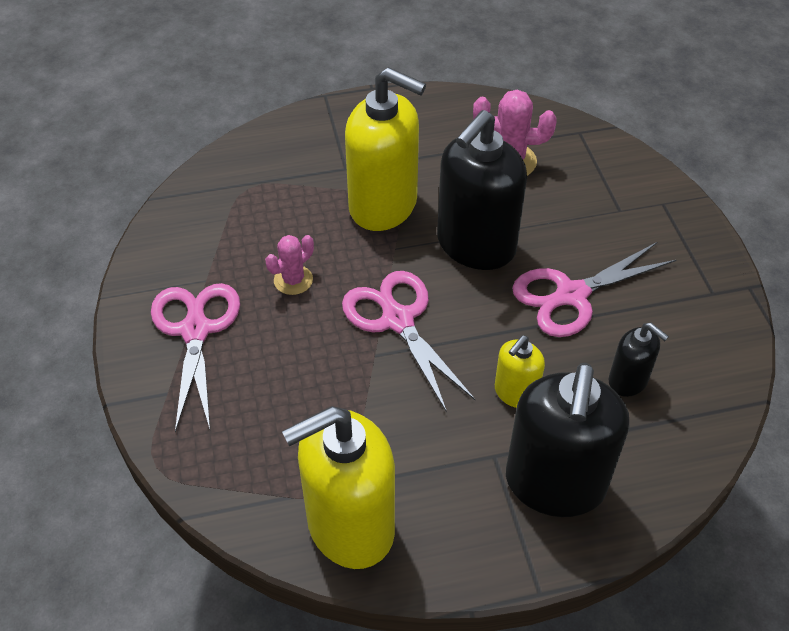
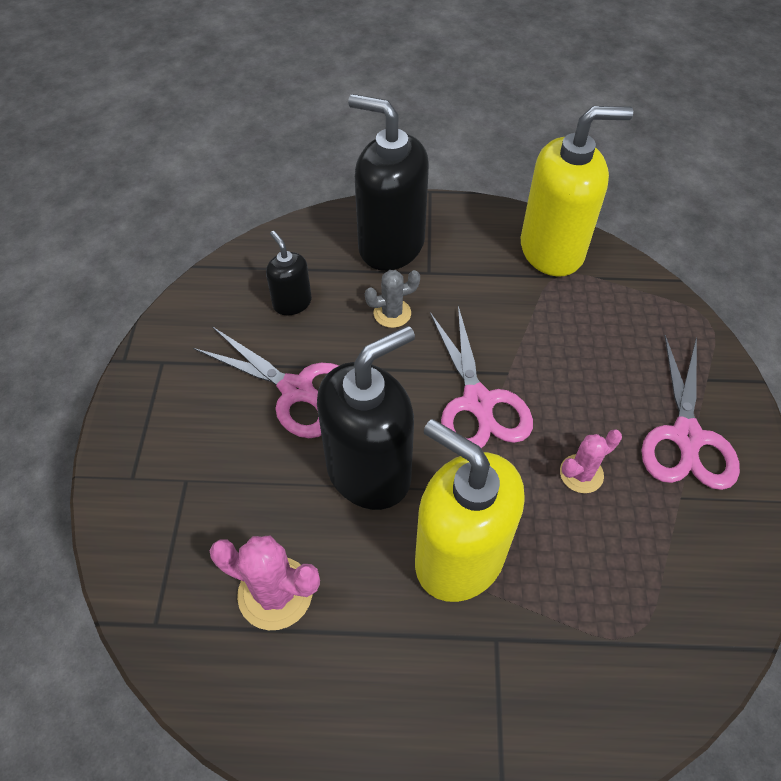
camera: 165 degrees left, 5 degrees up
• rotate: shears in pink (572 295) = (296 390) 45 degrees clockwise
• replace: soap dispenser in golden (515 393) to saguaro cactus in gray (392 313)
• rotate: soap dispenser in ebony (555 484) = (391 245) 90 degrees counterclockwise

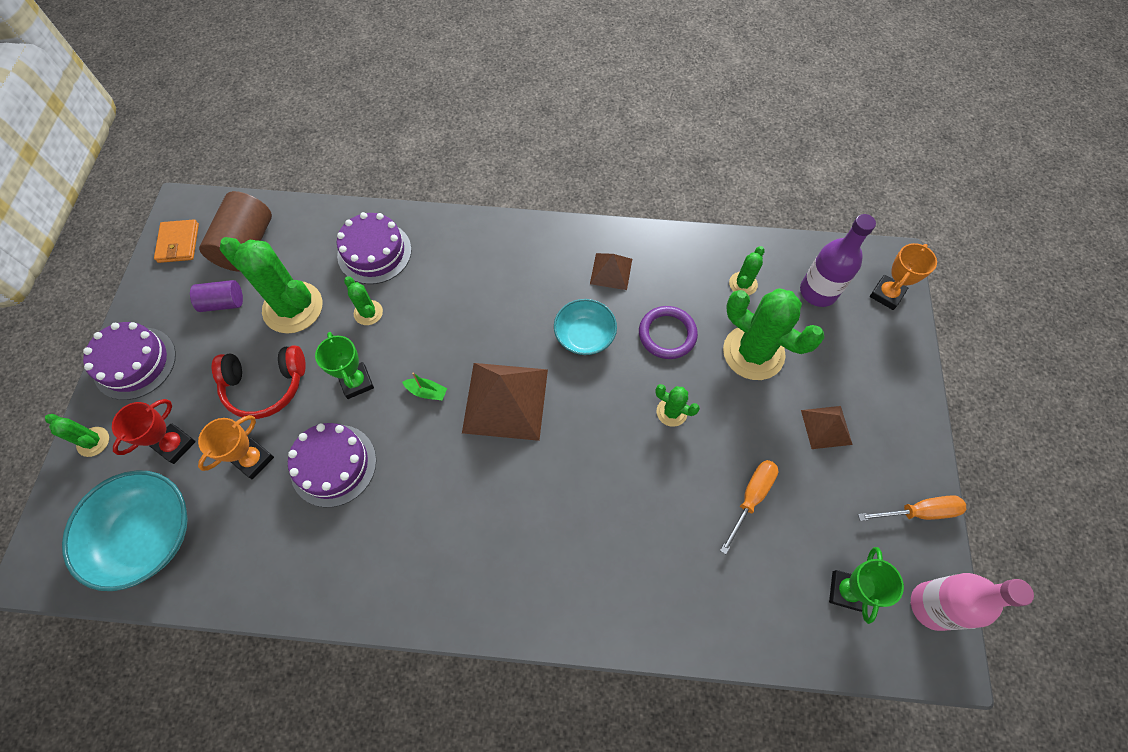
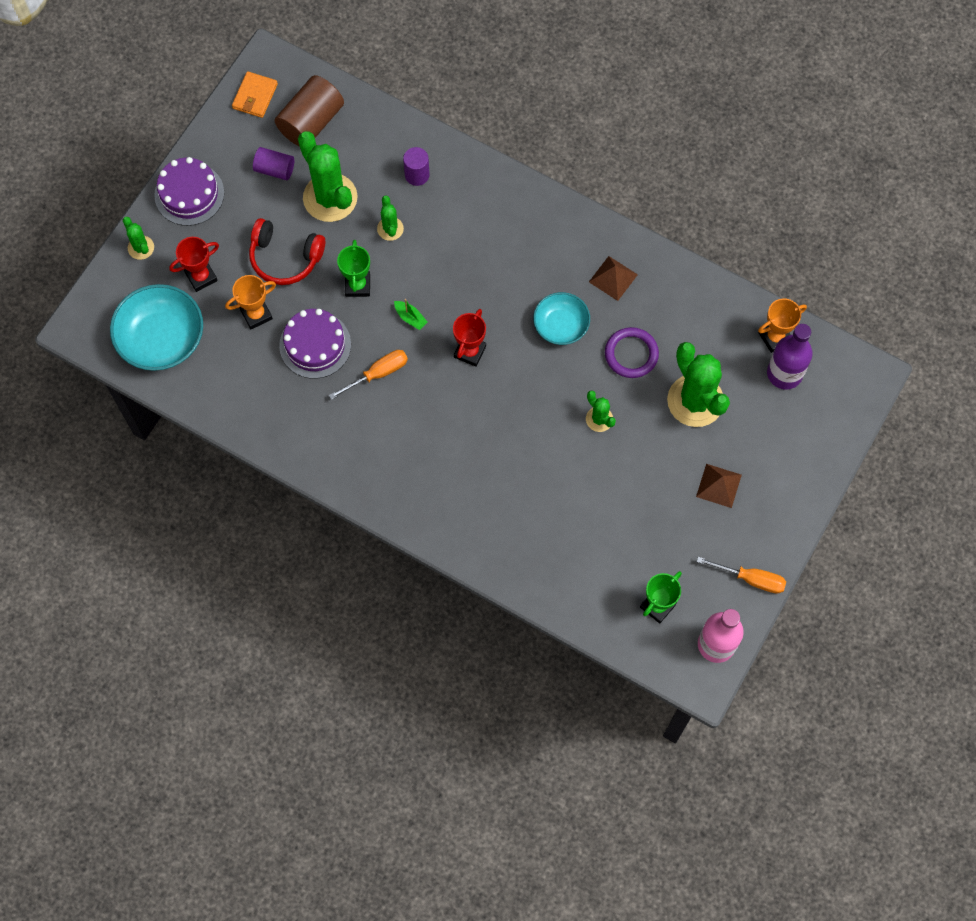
camera: 25 degrees right, 5 degrees up
• replace: cake in royal purple (374 252) to solid cylinder in royal purple (417 175)
• move: prize cup in orange-coloured (886 294) to (775 337)
• delete: saguaro cactus in green (743 284)
• replace: pyramid in dark brown (505 400) to prize cup in crimson (470 351)
• move: hand screwdriver in orange-coloured (751 497) to (378 373)

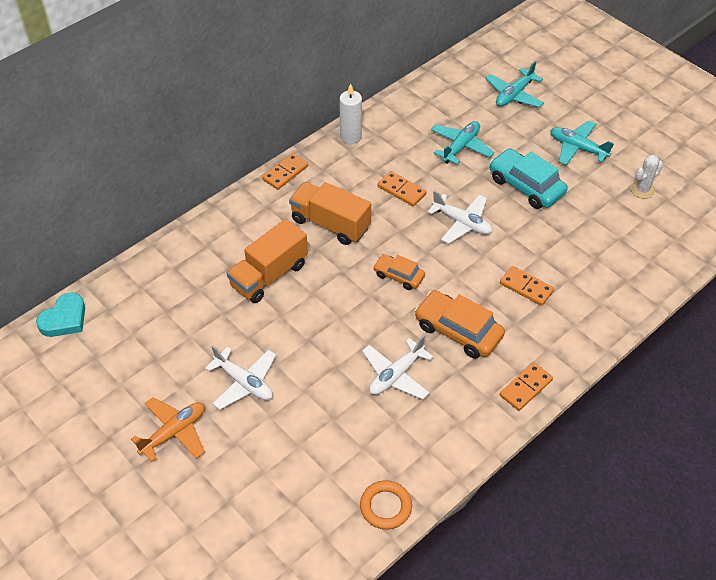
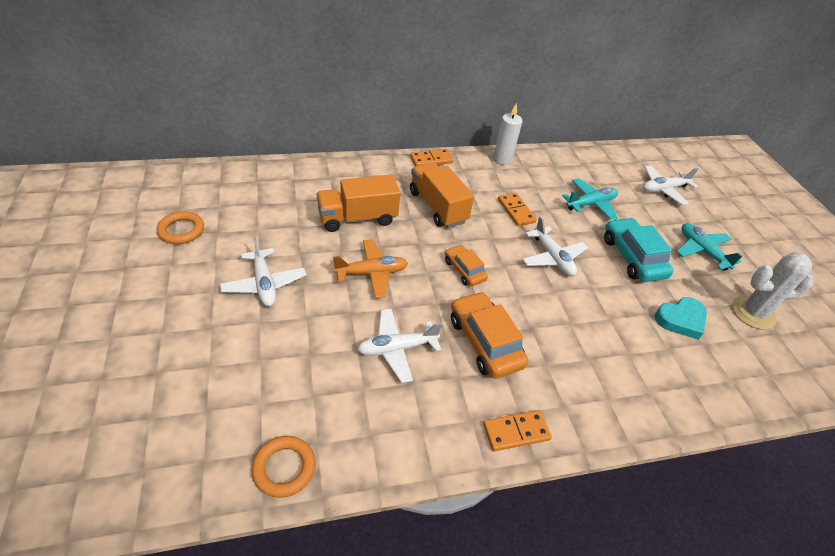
camera: 25 degrees right, 5 degrees down
• recolor: aeroplane in aqua (514 95) to aeroplane in white (663 189)
• resize: saguaro cactus in white (642 190) = (753 313) x1.60
• delete: domino in orange-coloured (526 287)
• move: love heart in aqua (64 319) to (680 320)
• move: aeroplane in orange-coloured (174 432) to (371 273)
• insert: hoop in orange-coloured (181 230)

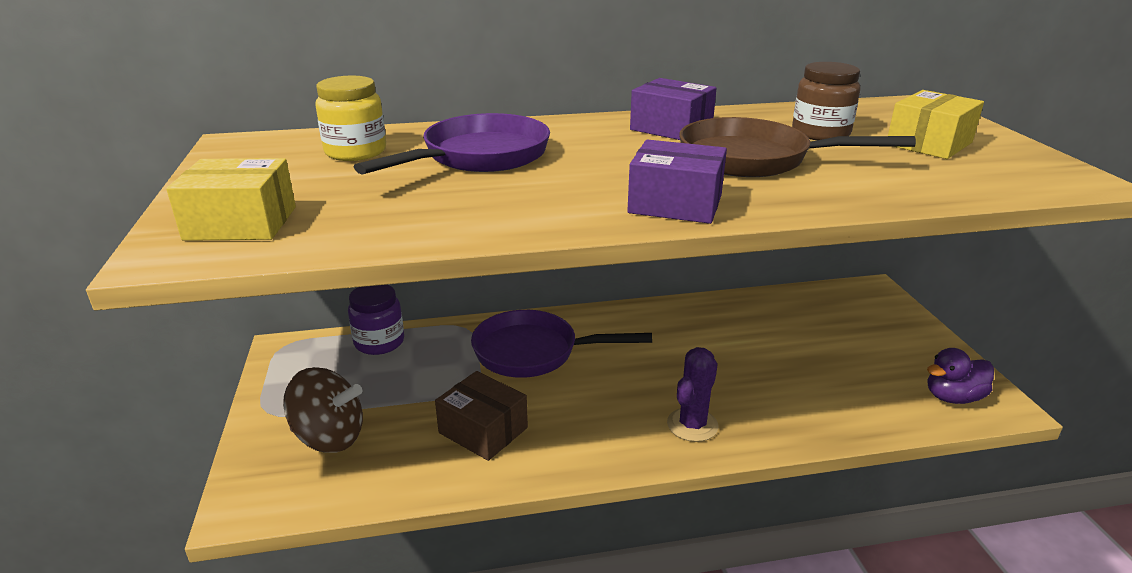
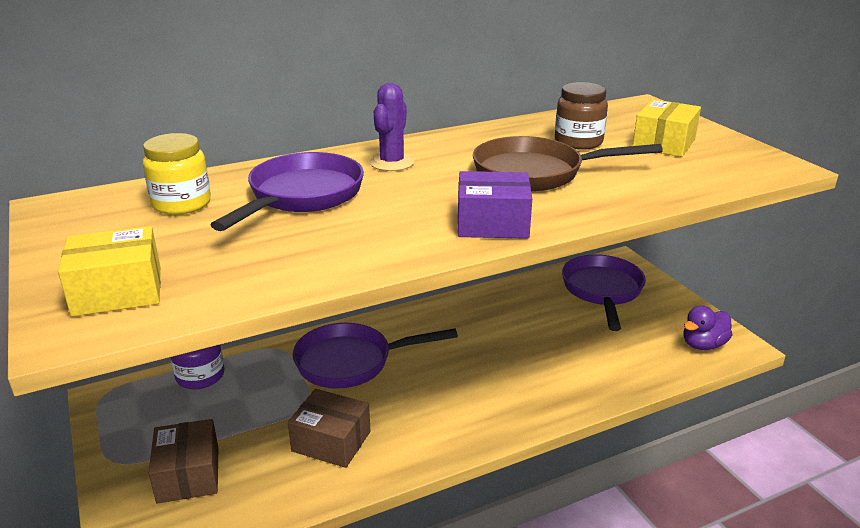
camera: 15 degrees left, 0 degrees up
• delete: parcel in royal purple (671 128)
• move: saguaro cactus in royal purple (692 425) to (392 163)
• replace: toy top in dark brown (329 437) to parcel in dark brown (188 474)
• insert: skillet in royal purple (602 291)

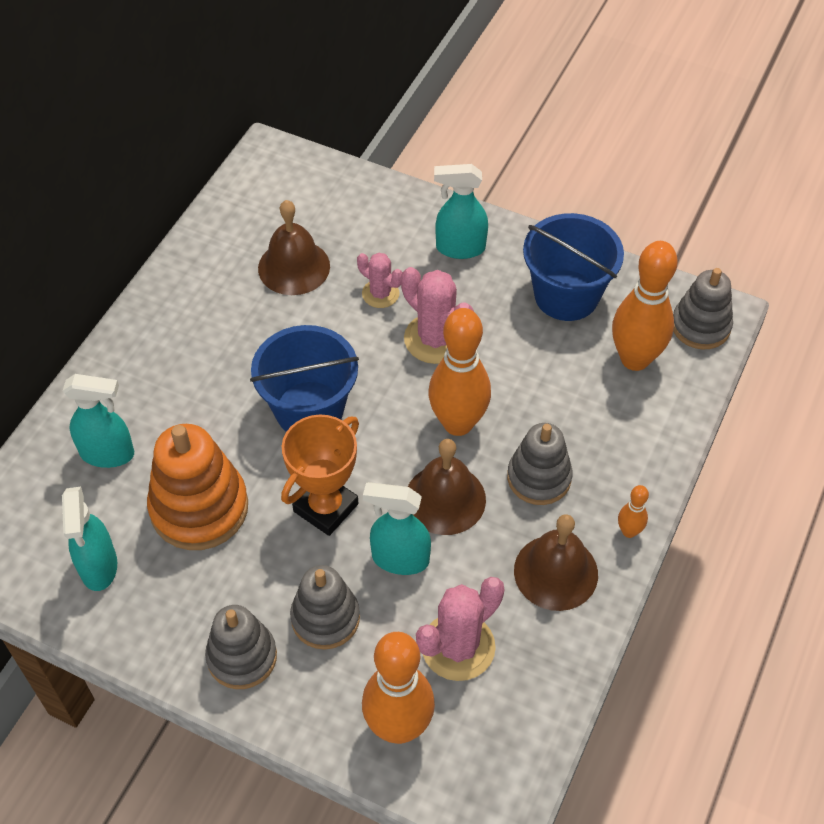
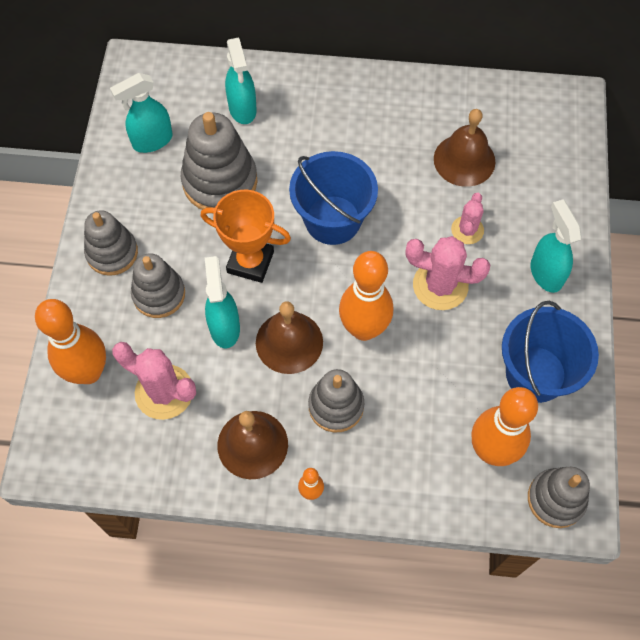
camera: 70 degrees right, 10 degrees up
• rotate: saguaro cactus in pink (435 339) = (440 285) 75 degrees clockwise
• recolor: stacking toy in orange-coloured (199 508) to stacking toy in gray (220 181)

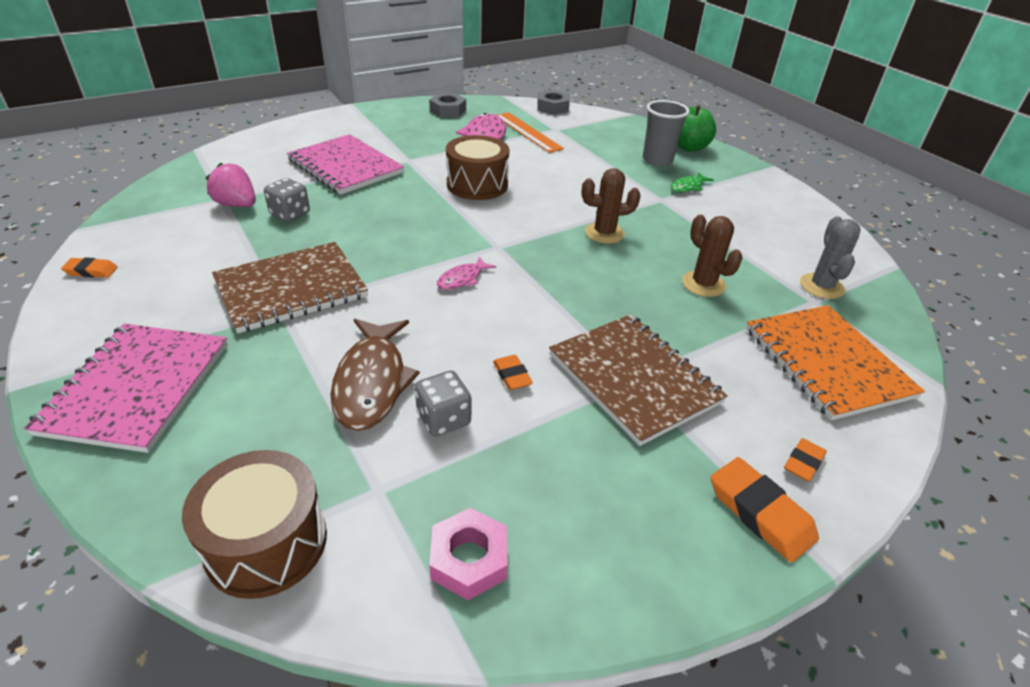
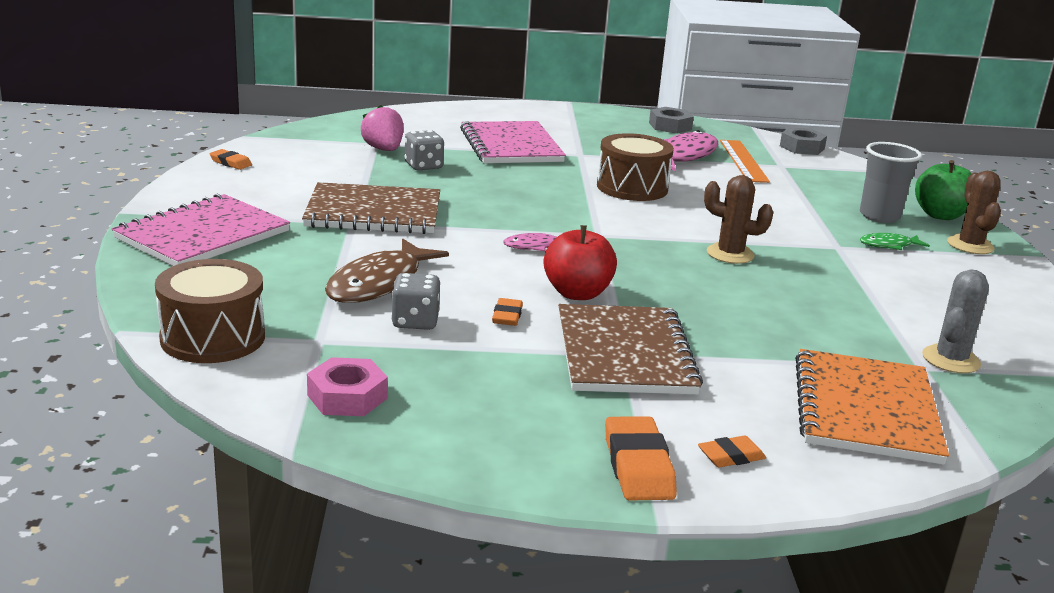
camera: 30 degrees right, 15 degrees down
• move: saguaro cactus in dark brown (703 284) to (970 245)
• insert: apple in crimson (577 293)

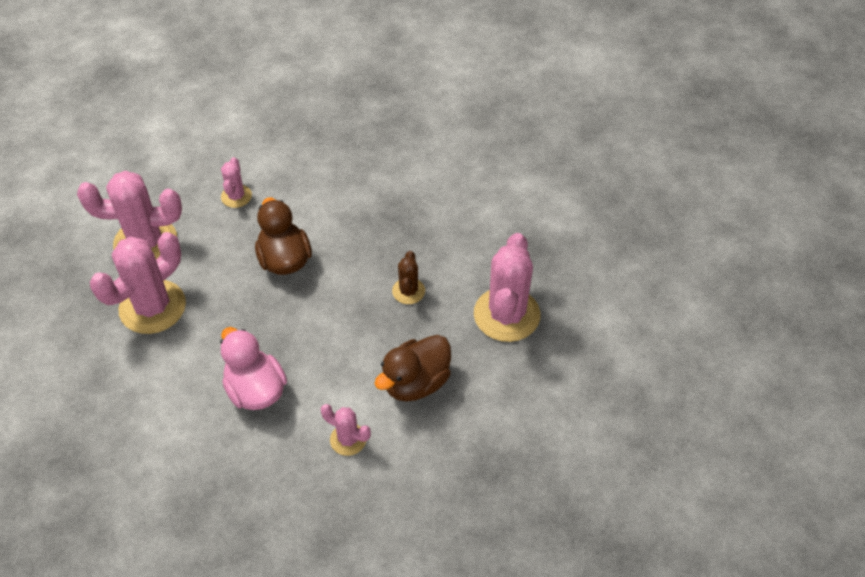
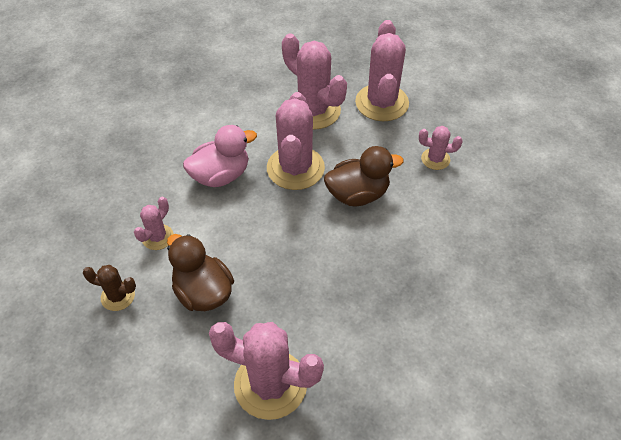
camera: 95 degrees right, 0 degrees up
• move: saguaro cactus in dark brown (408 291) to (118 296)
• insert: saguaro cactus in pink (295 168)

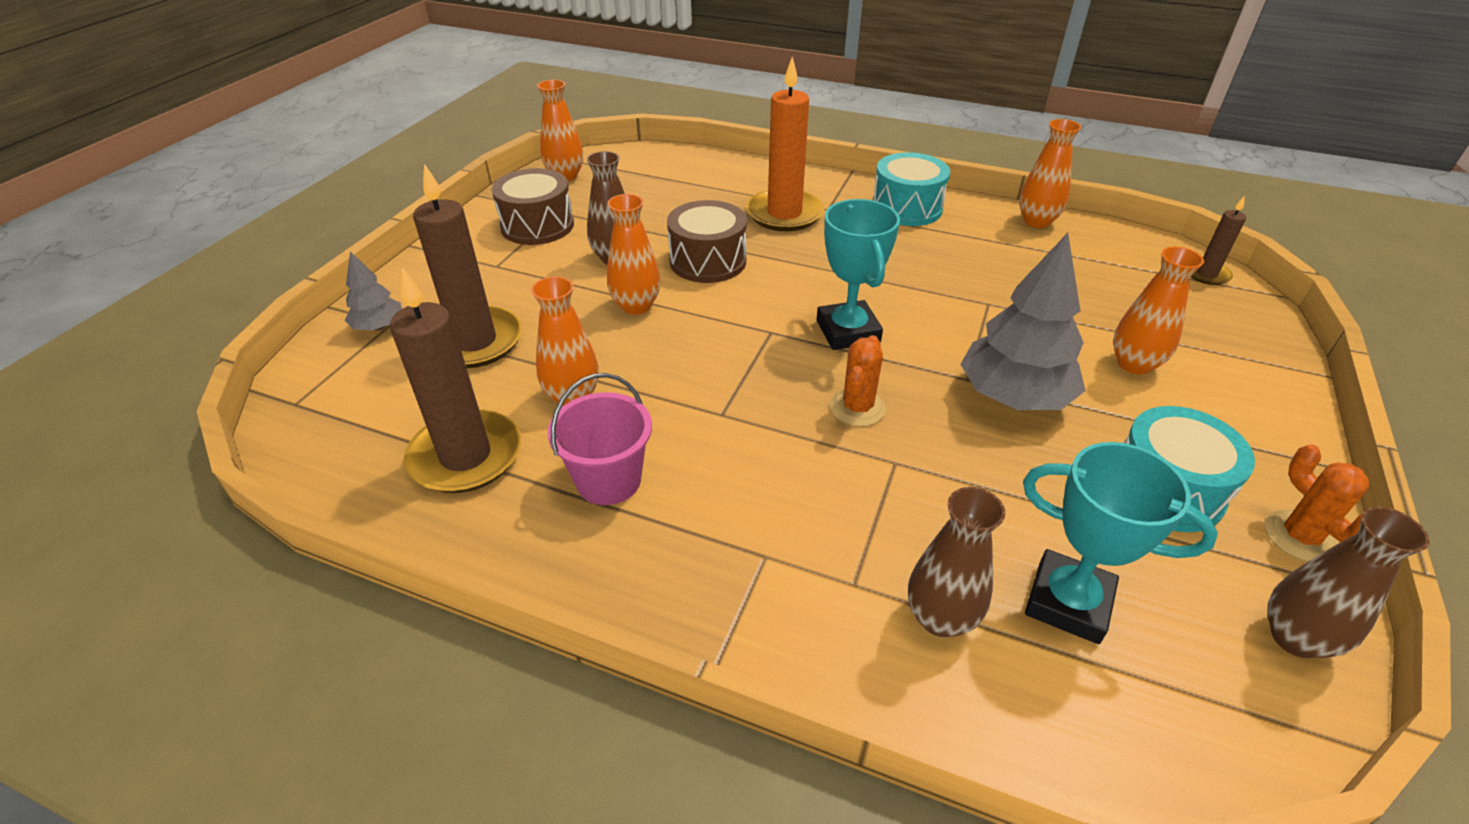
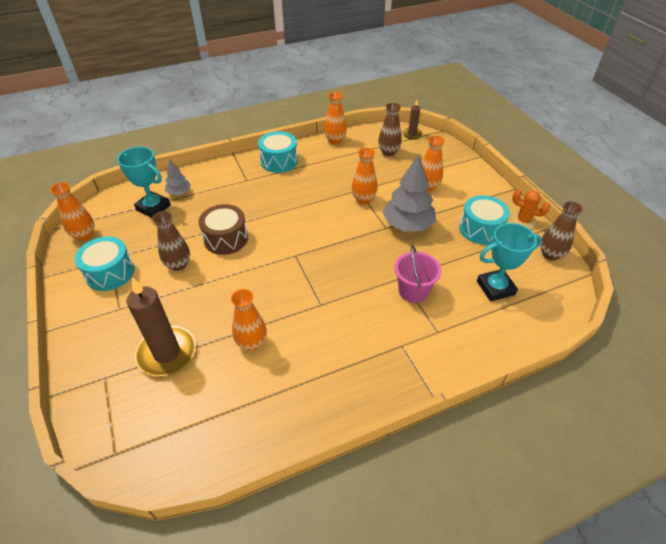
camera: 45 degrees left, 5 degrees up
• delete: pillar candle in orange-coloured (784 214)
• recolor: snare drum in dark brown (537 226) to snare drum in aqua (110 273)
• move: vase in orange-coloured (636 306) to (363 199)
• move: prize cup in aqua (847 331) to (153 207)
• move: tree in gray (379 326) to (179 192)
• delete: pillar candle in dark brown (466 456)
• delete: saguaro cactus in orange-coloured (857 407)
• move: sand bucket in pink (608 480) to (413 291)
• move: vase in dark brown (940 618) to (388 152)

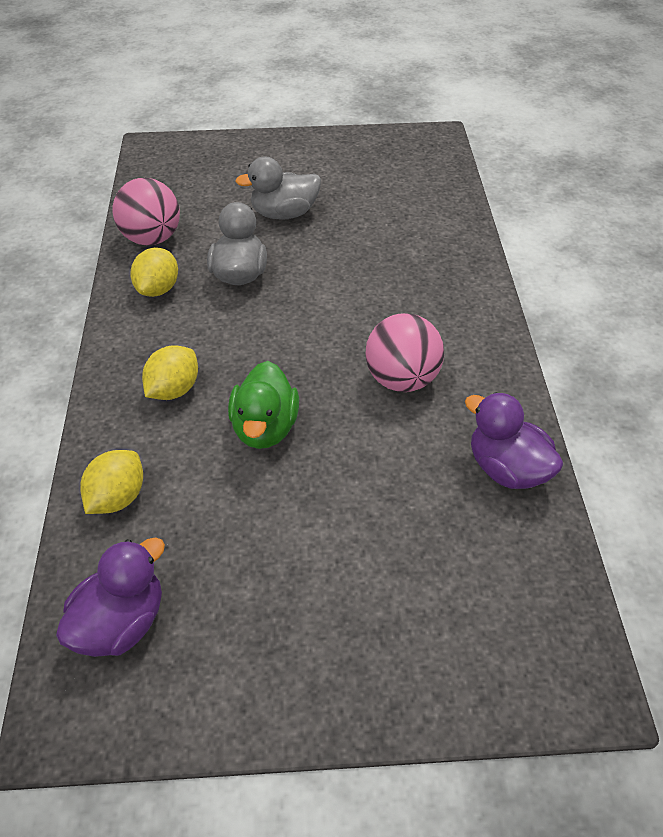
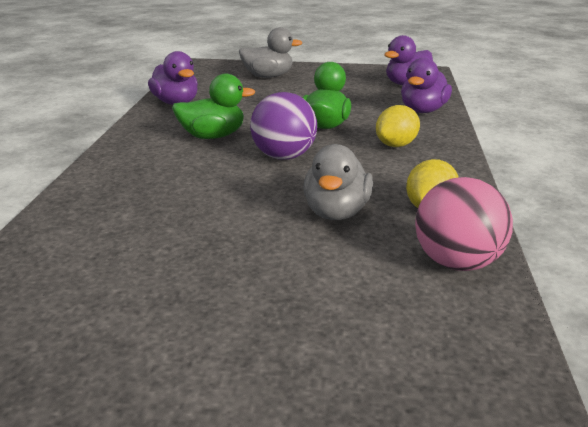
camera: 170 degrees left, 20 degrees down
• move: rubber duck in gray (284 214) to (268 76)
• replace: play ball in pink (402 379) to rubber duck in green (213 136)
• replace: toy lemon in golden (118 497) to rubber duck in royal purple (423 110)
• insert: play ball in royal purple (284 156)

